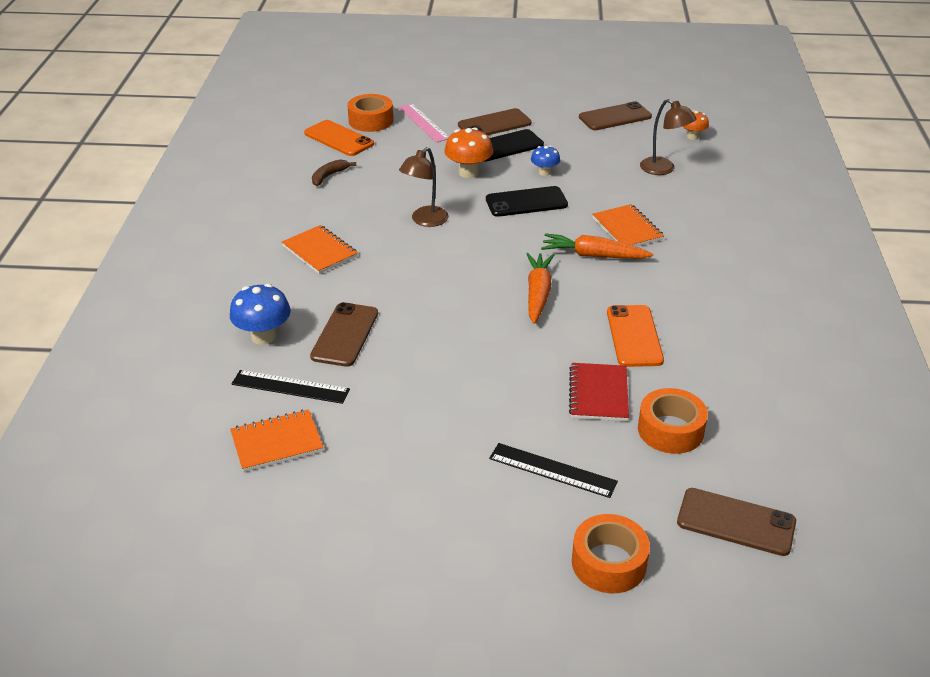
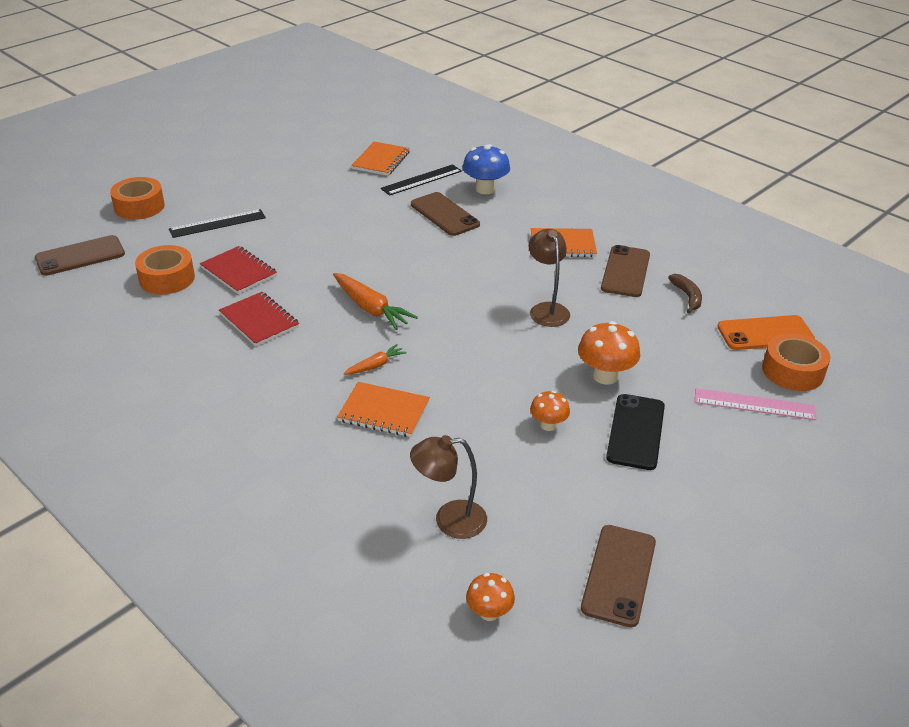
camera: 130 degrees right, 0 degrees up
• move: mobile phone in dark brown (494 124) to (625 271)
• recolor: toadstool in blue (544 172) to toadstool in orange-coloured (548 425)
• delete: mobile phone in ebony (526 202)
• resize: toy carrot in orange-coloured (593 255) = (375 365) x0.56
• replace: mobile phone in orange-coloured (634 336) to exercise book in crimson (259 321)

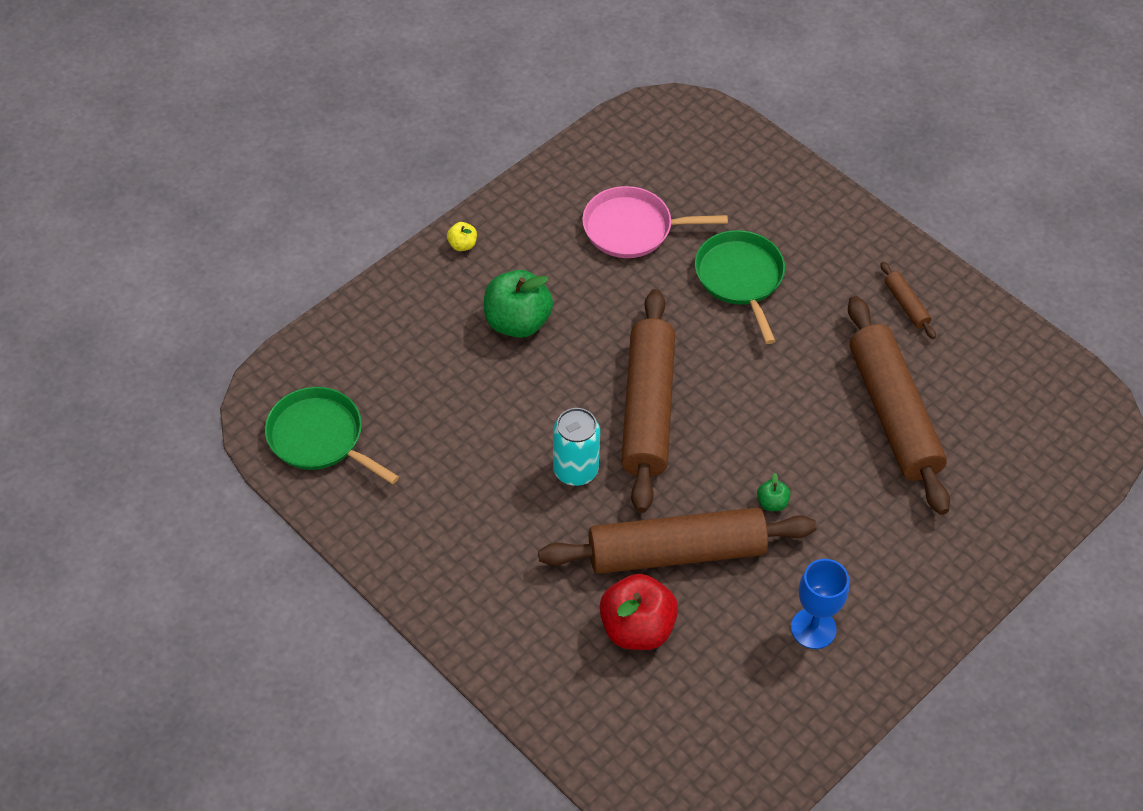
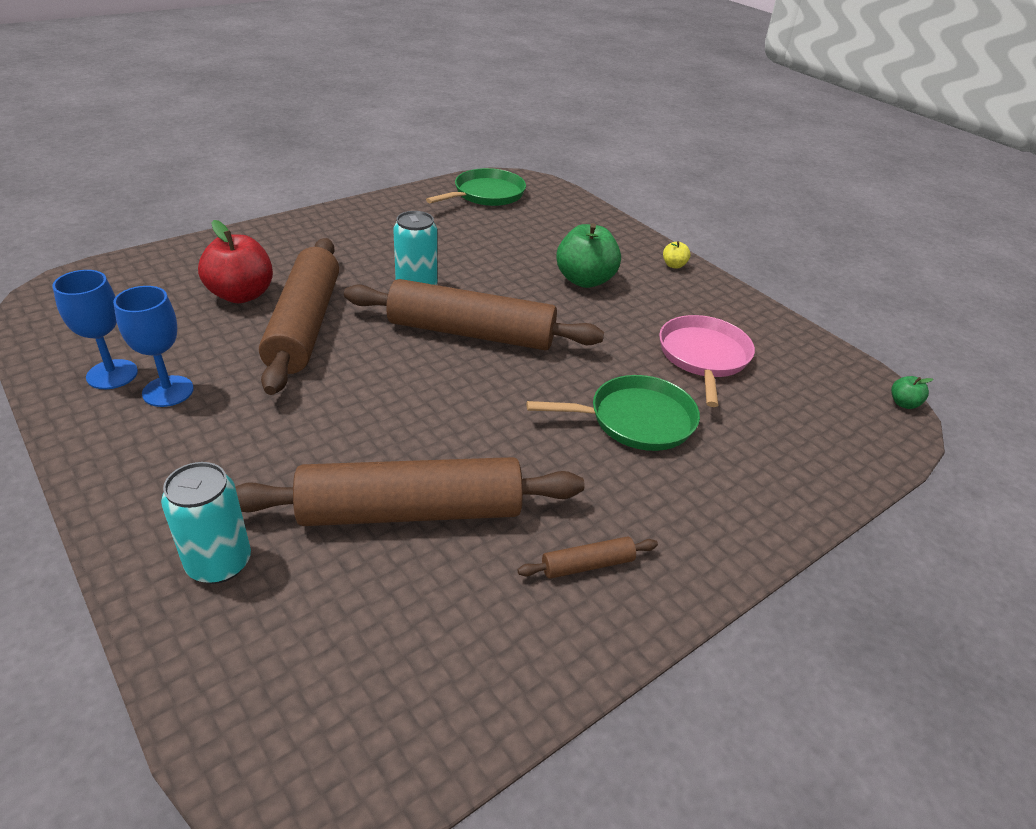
camera: 95 degrees right, 15 degrees down
• move: apple in green (772 503) to (903 403)
• insert: chalice in blue (112 374)
• insert: can in aqua (219 563)

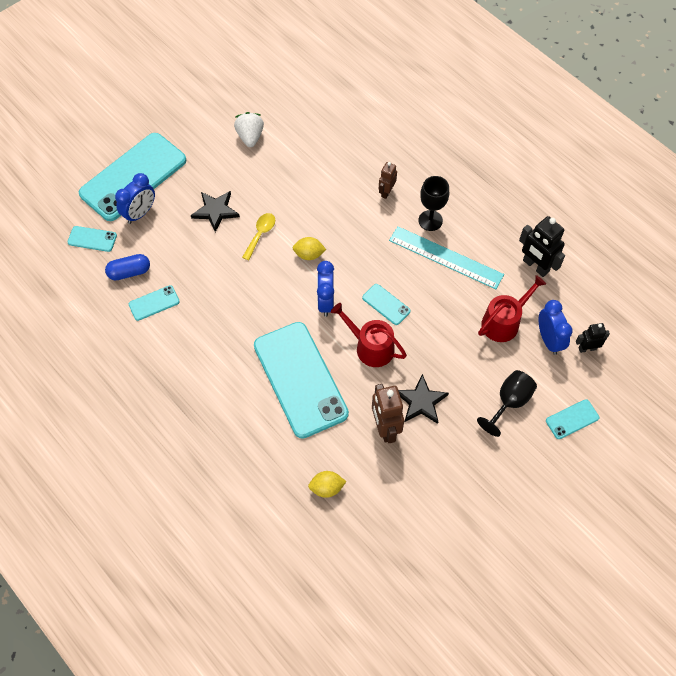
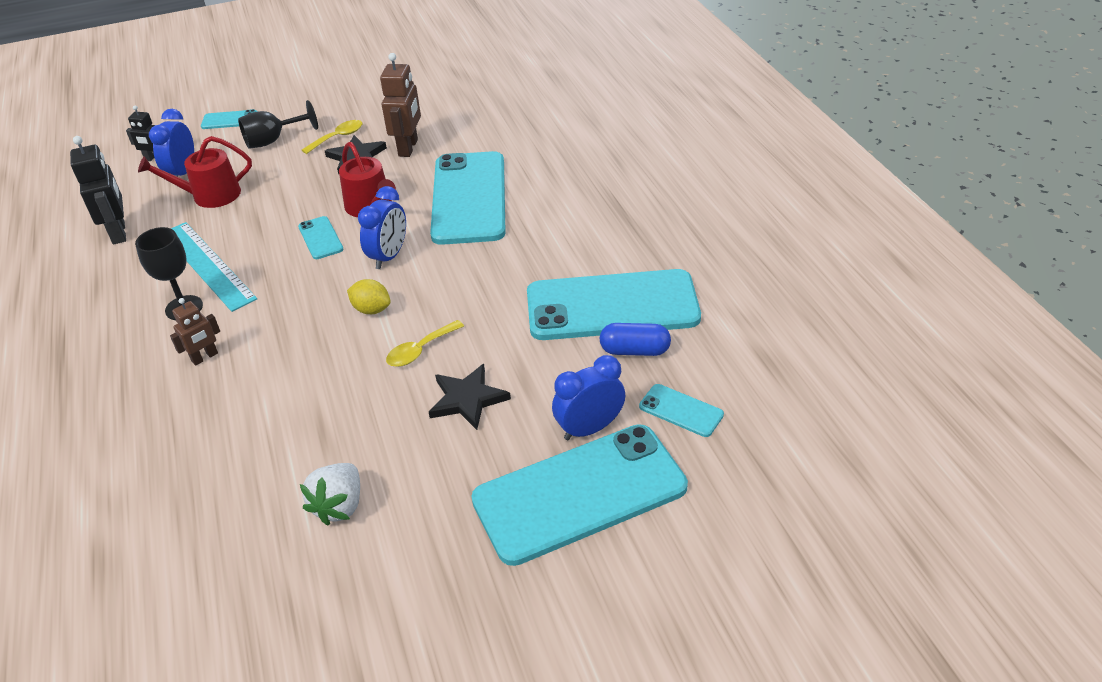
camera: 155 degrees left, 20 degrees down
• resize: mobile phone in aqua (154 303) = (612 306) x2.38
• delete: toy lemon in golden (326 488)
• insert: teaspoon in golden (338 137)

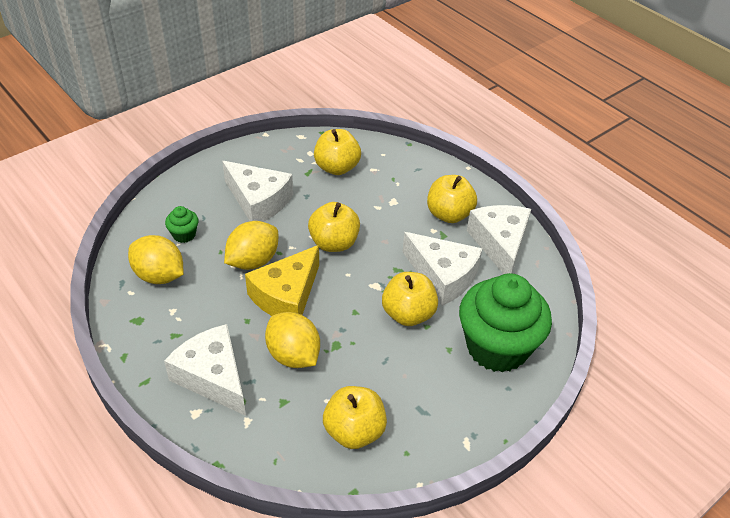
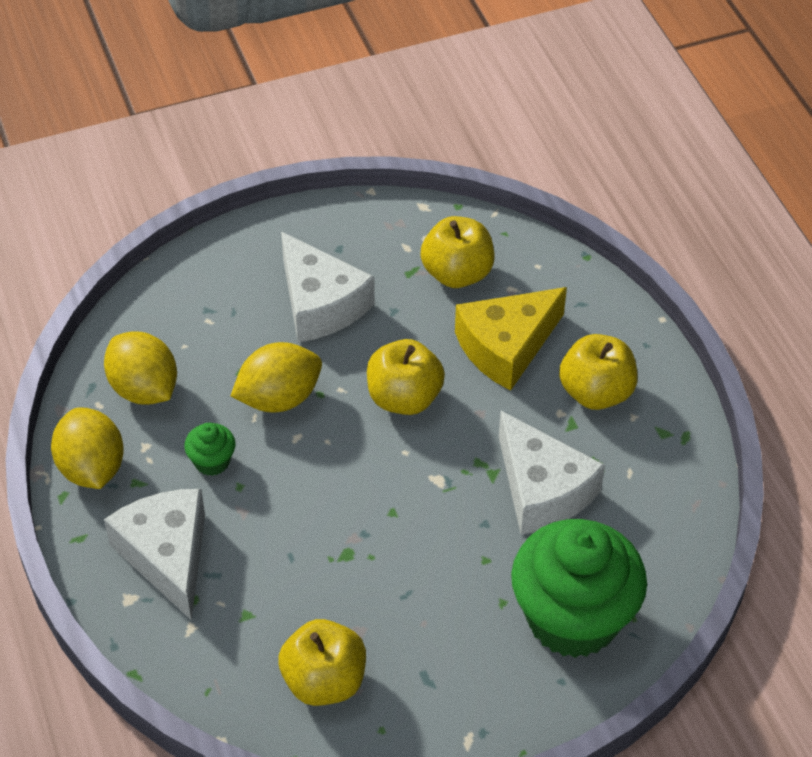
camera: 20 degrees right, 5 degrees up
• delete: piece of cheese in white (500 244)
• move: cupcake in green (184 235) to (212 461)
• move: piece of cheese in golden (287 296) to (506 347)
• delete: apple in golden (408 314)
• move: toy lemon in golden (293 355) to (92 468)

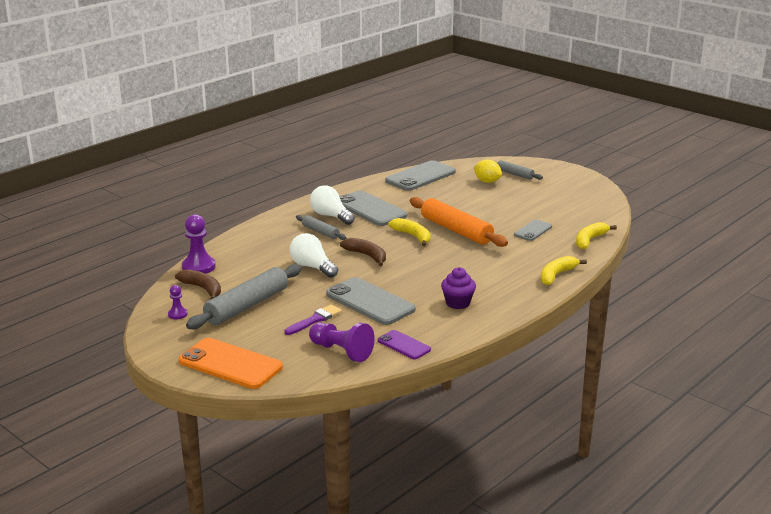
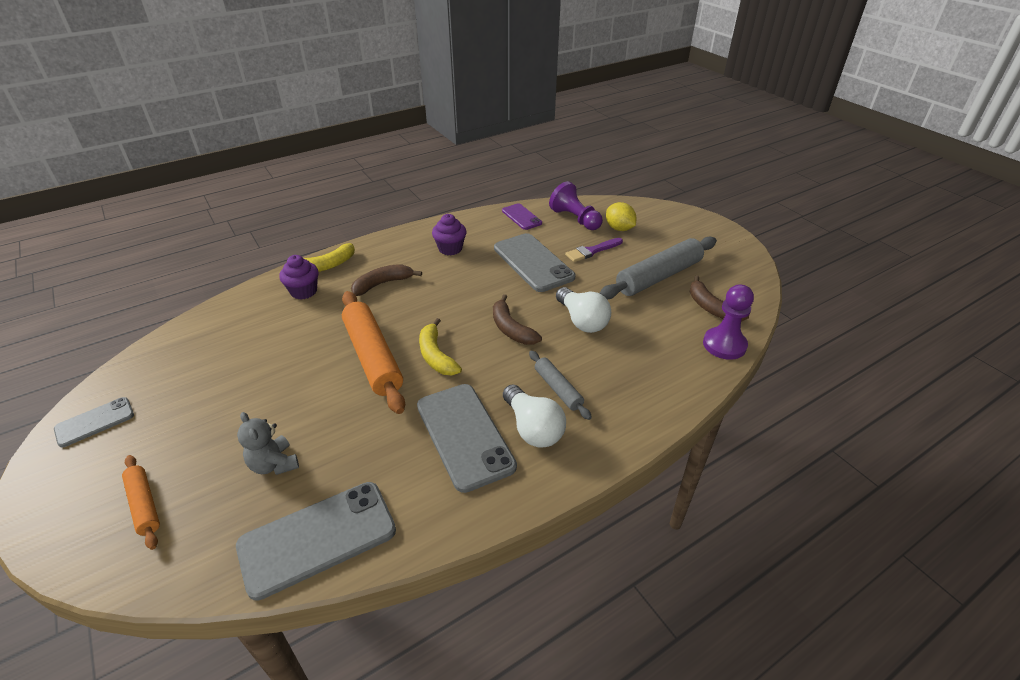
camera: 165 degrees left, 15 degrees up
• move: toy lemon in golden (487 181) to (619 228)
• recolor: dough roller in gray (515 174) to dough roller in orange-coloured (144 505)
• move: mobile phone in gray (533 231) to (95 422)
• delete: toy banana in golden (590 240)
• delete: chess pawn in royal purple (177 314)
• delete: mobile phone in orange-coloured (230 364)
• insert: cupcake in royal purple (304 291)
• insert: toy banana in dark brown (382 284)
• insert: stuffed bear in gray (274 464)

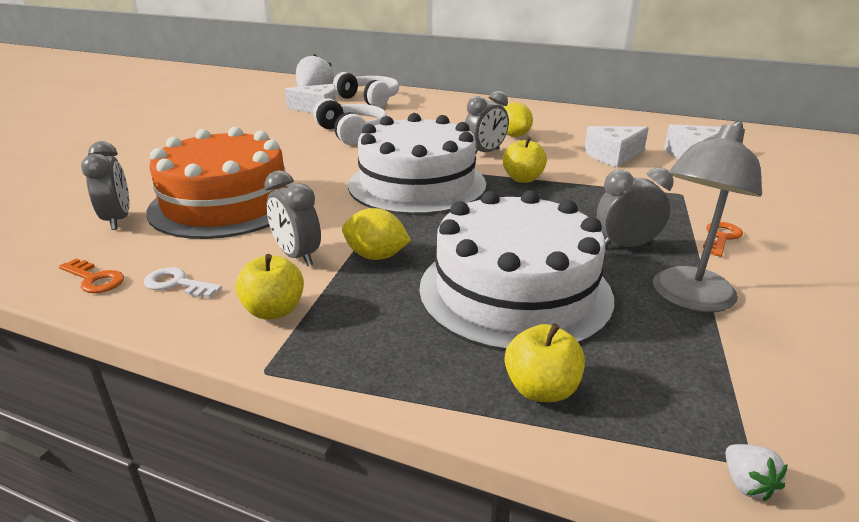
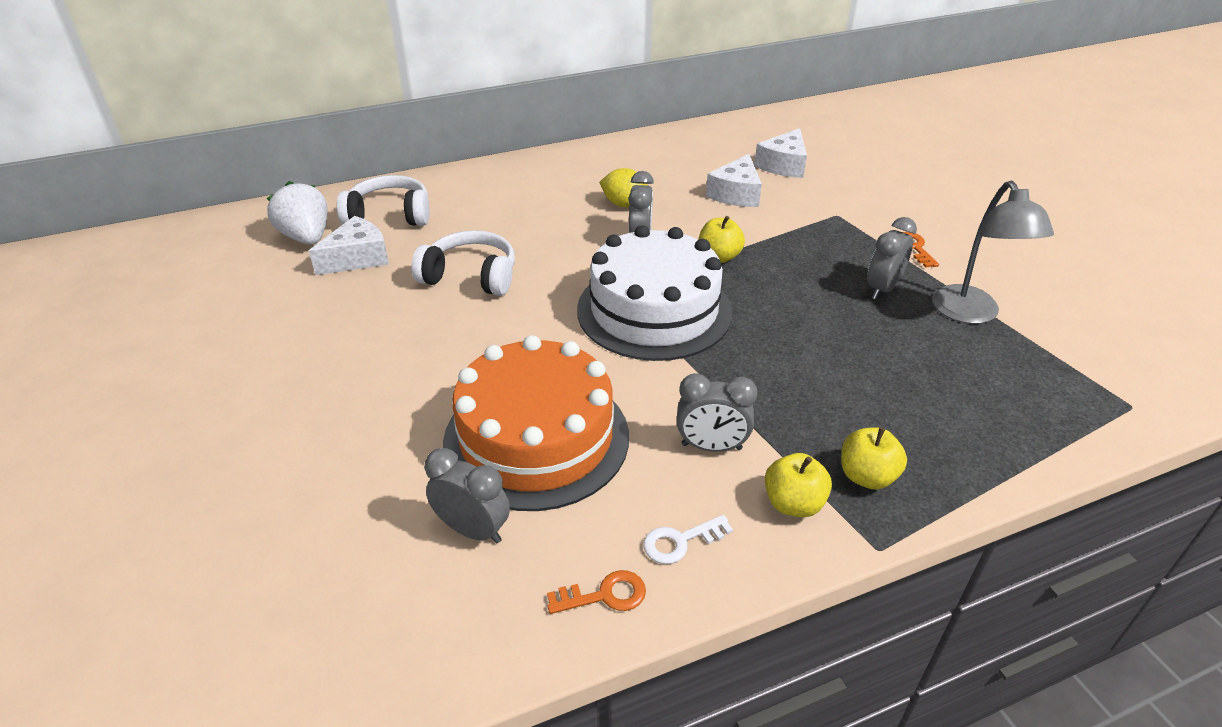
camera: 45 degrees left, 10 degrees up
• delete: cake in white (515 291)
• delete: toy lemon in golden (376 256)
• move: apple in golden (541 389) to (866 476)
• delete: berry in white (746 484)

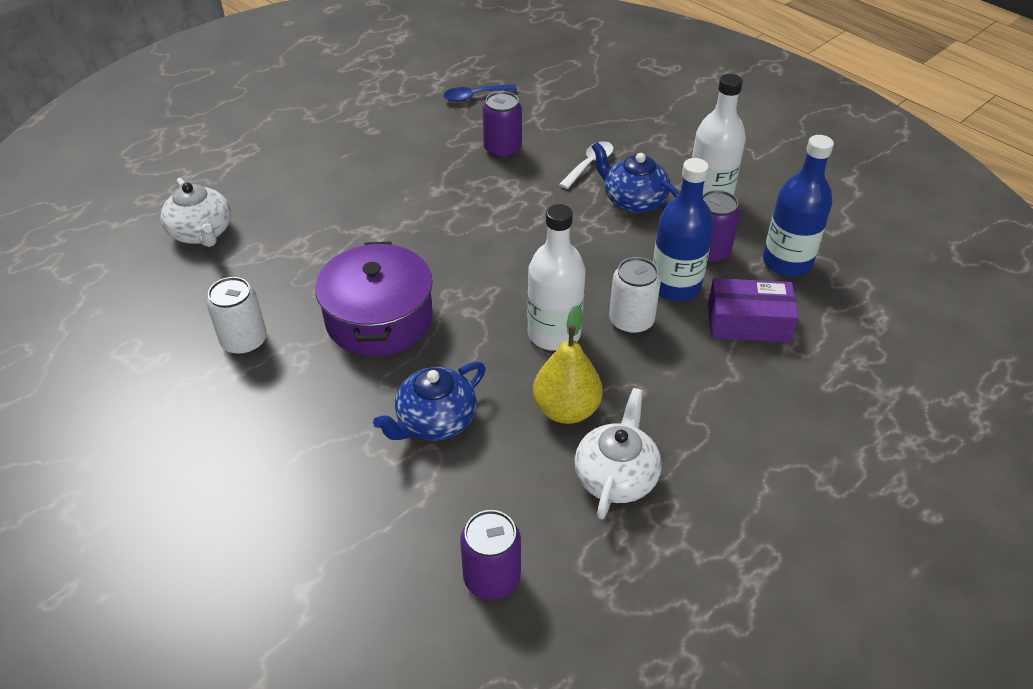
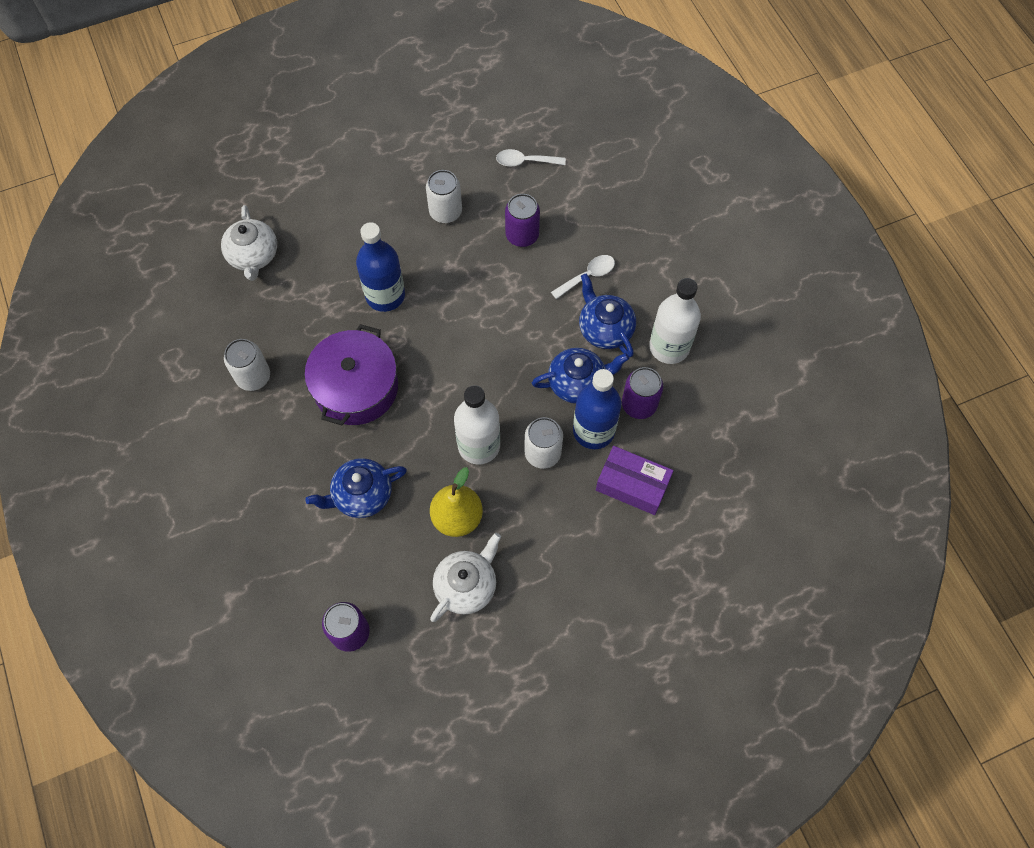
camera: 20 degrees right, 20 degrees up
• recolor: teaspoon in blue (474 96) to teaspoon in white (525 162)
• move: flask in blue (787 262) to (385 295)
• insert: can in white (445 212)
• insert: tea pot in blue (578 383)

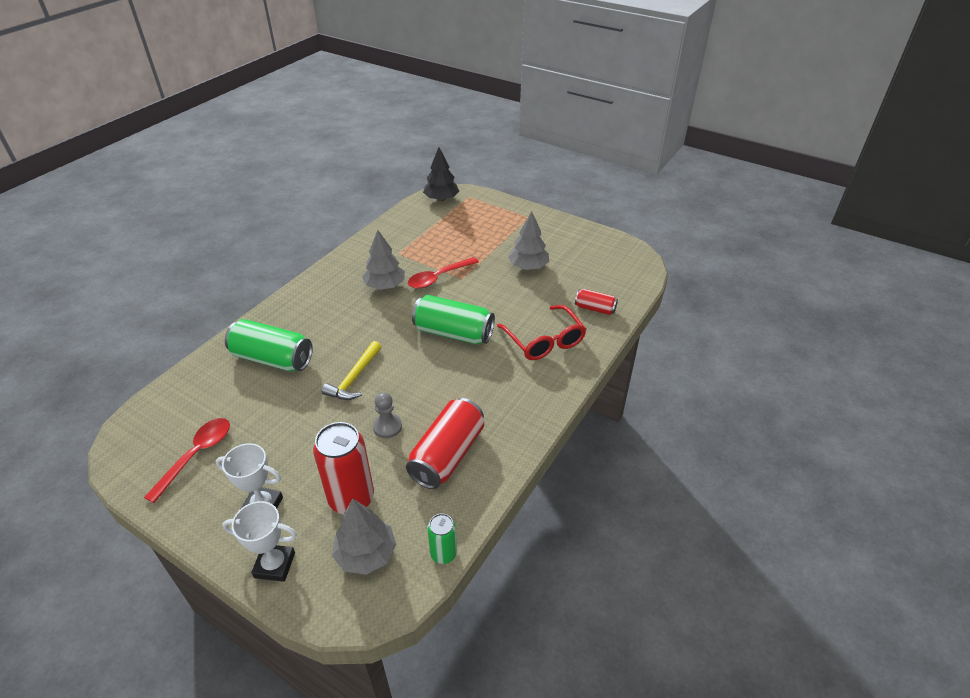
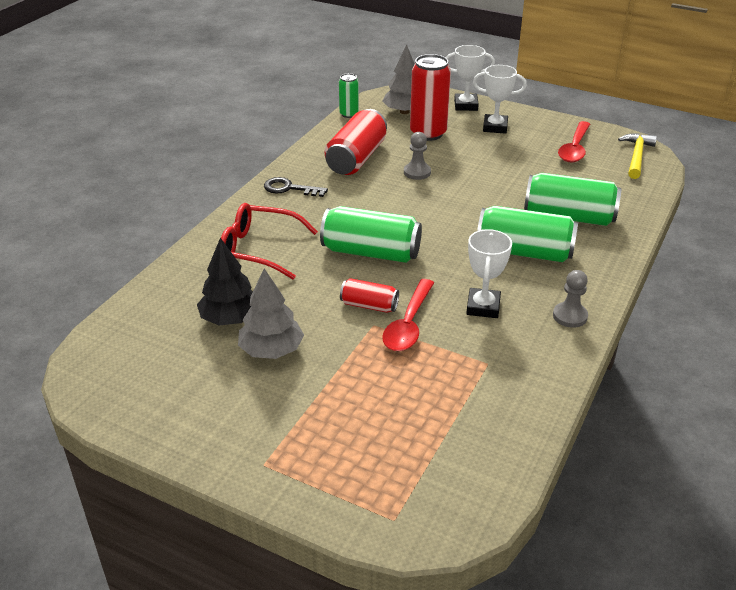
camera: 175 degrees right, 5 degrees down
• move: tree in ebony (441 199) to (230 318)
• replace: tree in gray (385 286) to prize cup in white (483 307)
• rotate: teaspoon in crimson (439 277) = (408 324) 150 degrees clockwise
• move: can in crimson (595 309) to (369 305)
• rotate: glasses in crimson (544 341) = (259 249) 45 degrees counterclockwise
• move: carpenter's hammer in golden (354 378) to (636 156)
• insert: latchkey in ebony (289 188)
• insert: can in green (524 252)
• insert: chess pawn in gray (570 316)

